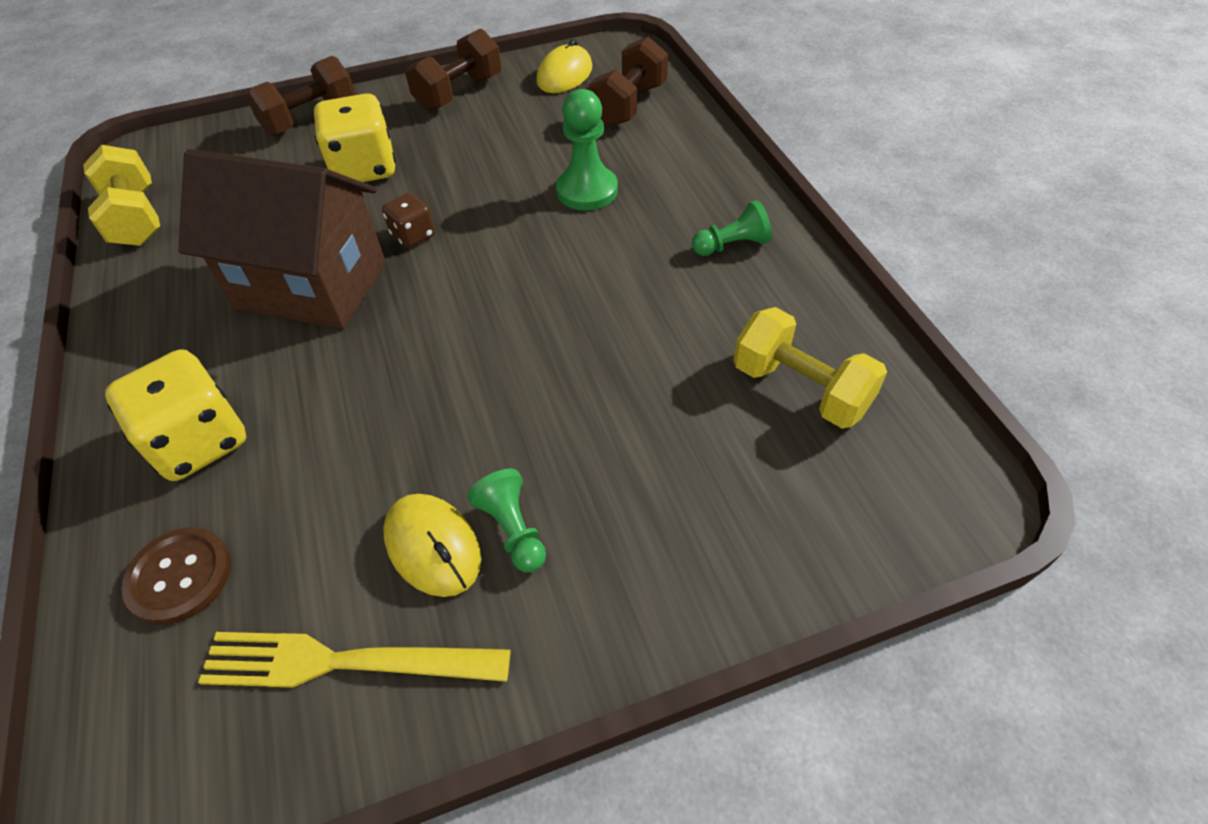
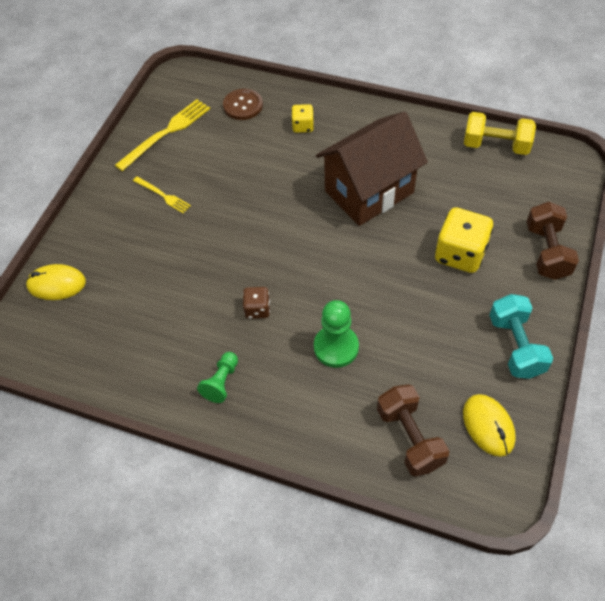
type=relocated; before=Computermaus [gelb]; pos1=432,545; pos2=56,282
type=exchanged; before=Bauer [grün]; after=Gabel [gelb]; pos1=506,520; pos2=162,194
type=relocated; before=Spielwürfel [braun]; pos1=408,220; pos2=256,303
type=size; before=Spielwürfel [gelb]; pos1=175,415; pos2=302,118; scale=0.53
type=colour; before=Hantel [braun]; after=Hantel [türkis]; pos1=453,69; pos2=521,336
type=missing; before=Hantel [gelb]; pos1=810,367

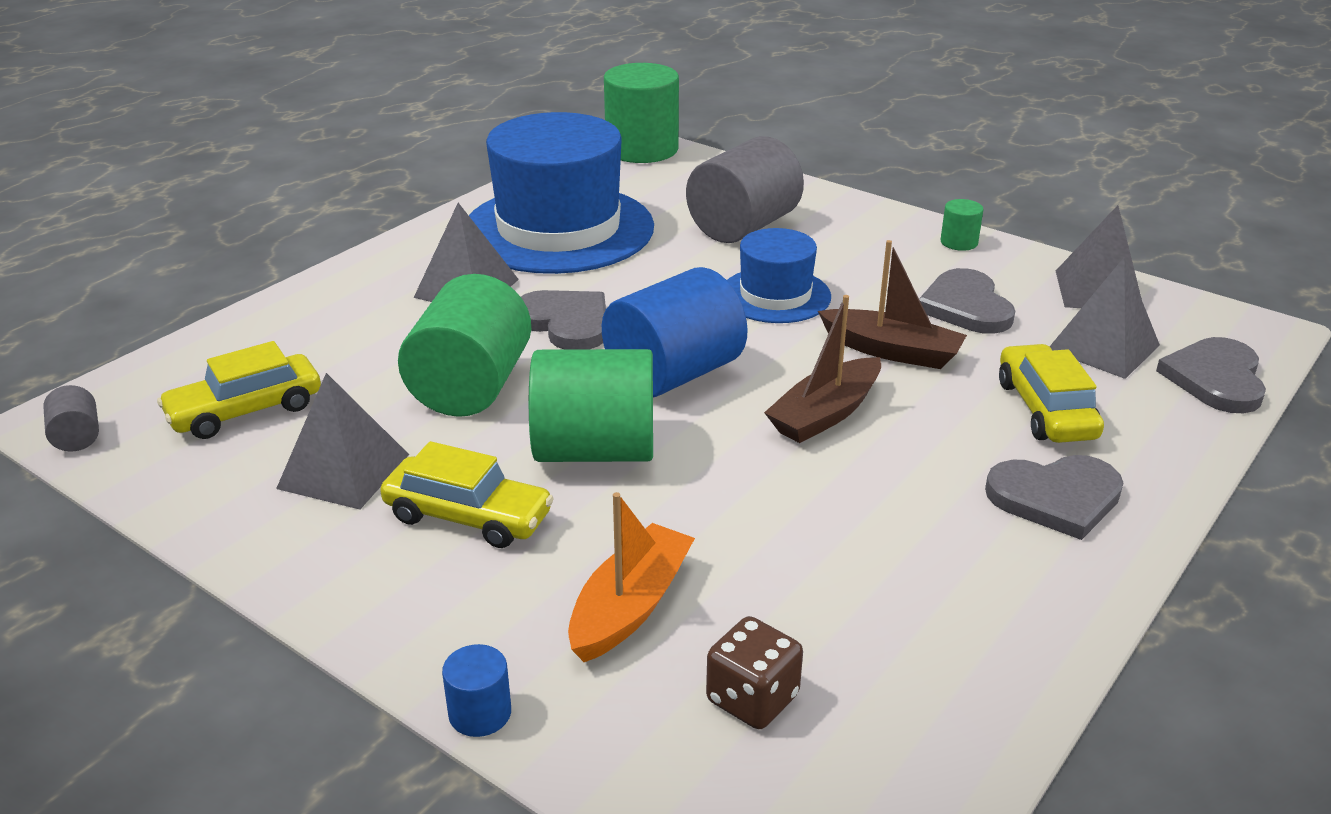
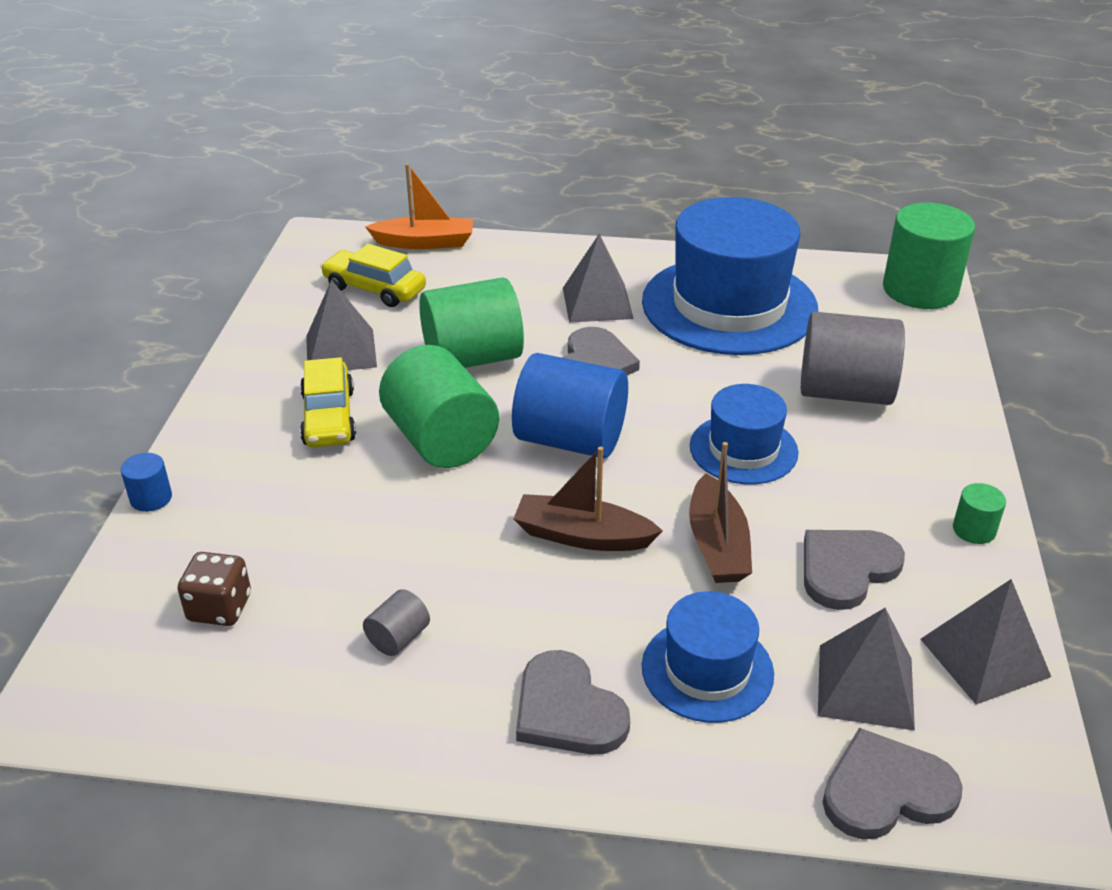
type=relocated; before=Vollzylinder [grau]; pos1=71,418; pos2=396,622
type=relocated; before=Boot [orange]; pos1=631,577; pos2=419,206
type=exchanged; before=Auto [gelb]; after=Hut [blau]; pos1=1051,393; pos2=708,657

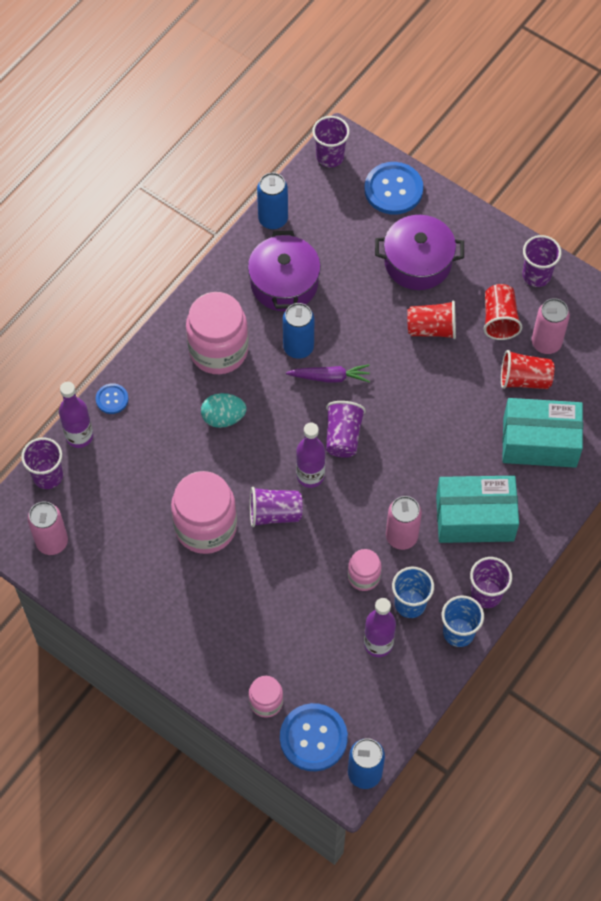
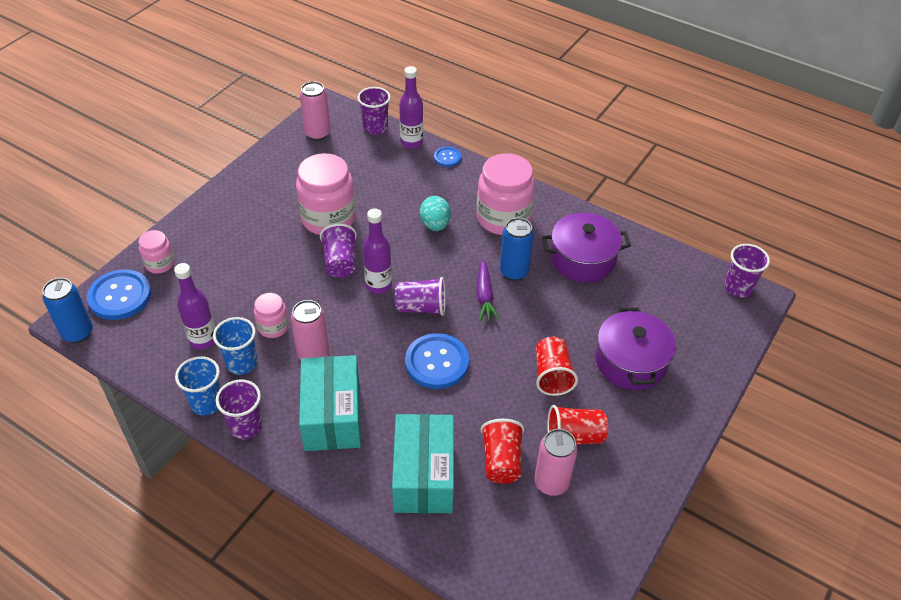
type=relocated; before=Knopf [blau]; pos1=393,188; pos2=437,361
type=missing; before=Dose [blau]; pos1=272,201
type=missing; before=Becher [lila]; pos1=542,261

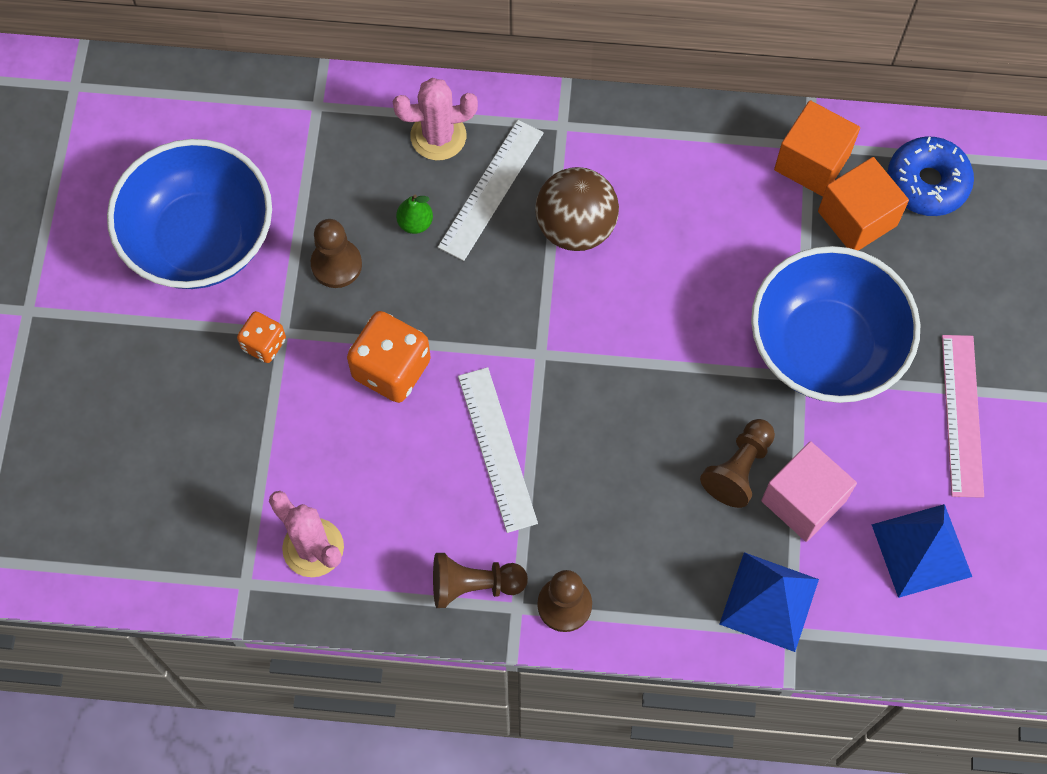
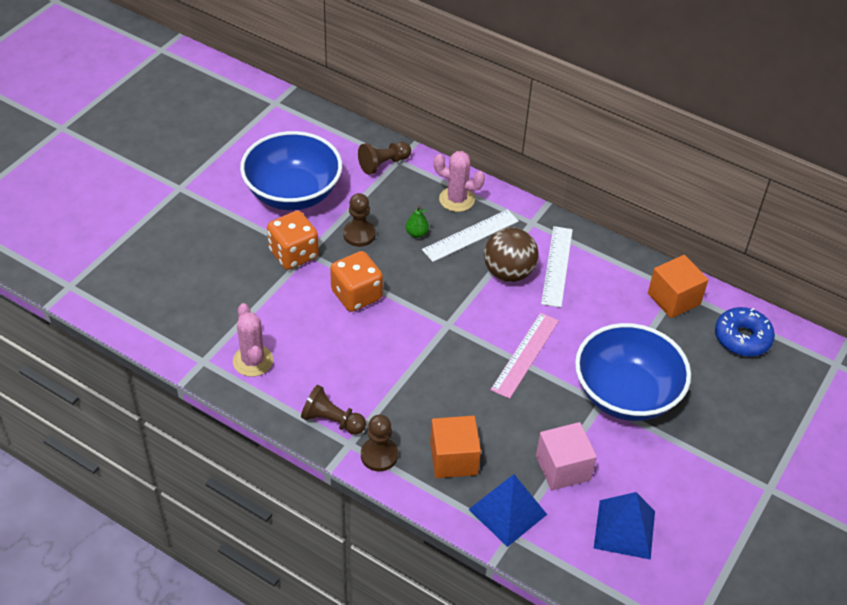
type=size; before=Spielwürfel [orange]; pos1=261,337; pos2=293,240; scale=1.75
type=relocated; before=Bauer [braun]; pos1=737,463; pos2=384,158
type=relocated; before=Kubus [orange]; pos1=863,204; pos2=455,447
type=relocated; before=Lineal [rosa]; pos1=963,416; pos2=525,356
type=relocated; before=Lineal [weiß]; pos1=498,450; pos2=557,267

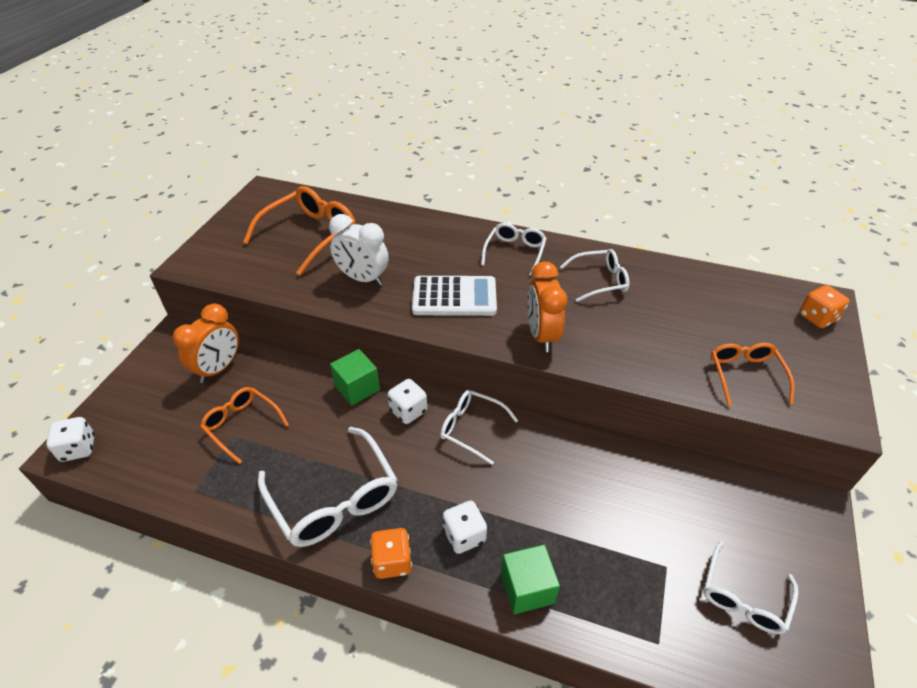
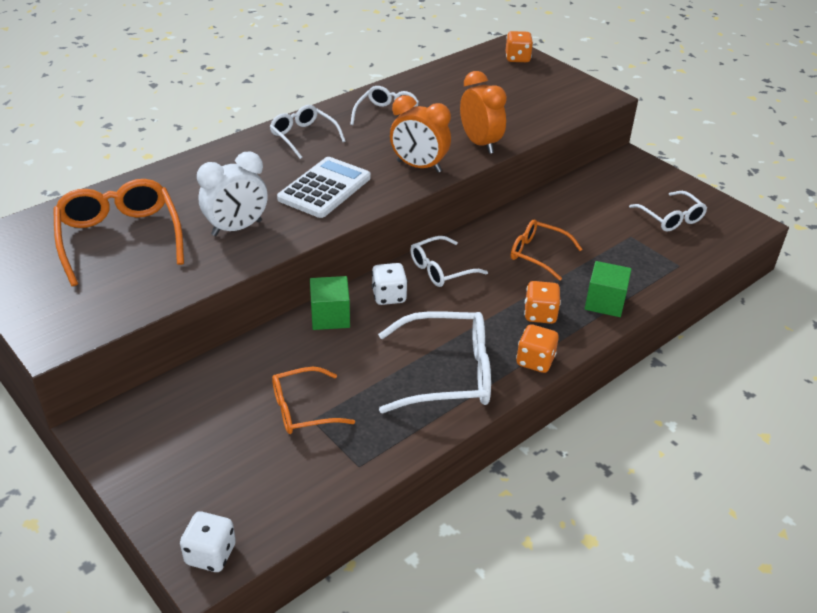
type=relocated; before=Wecker [orange]; pos1=206,343; pos2=483,112
type=relocated; before=Brille [orange]; pos1=753,374; pos2=546,250
type=colour; before=Spielwürfel [weiß]; after=Spielwürfel [orange]; pos1=465,527; pos2=542,302

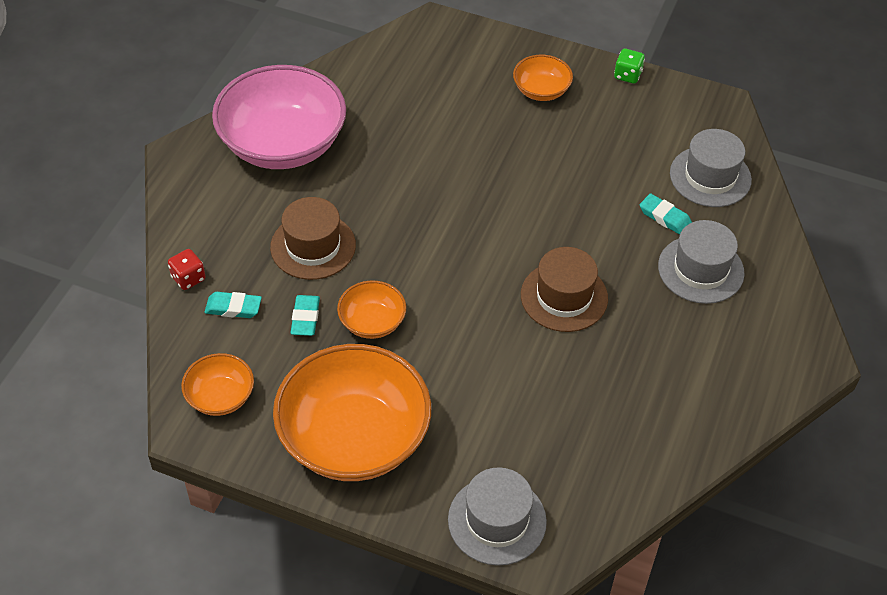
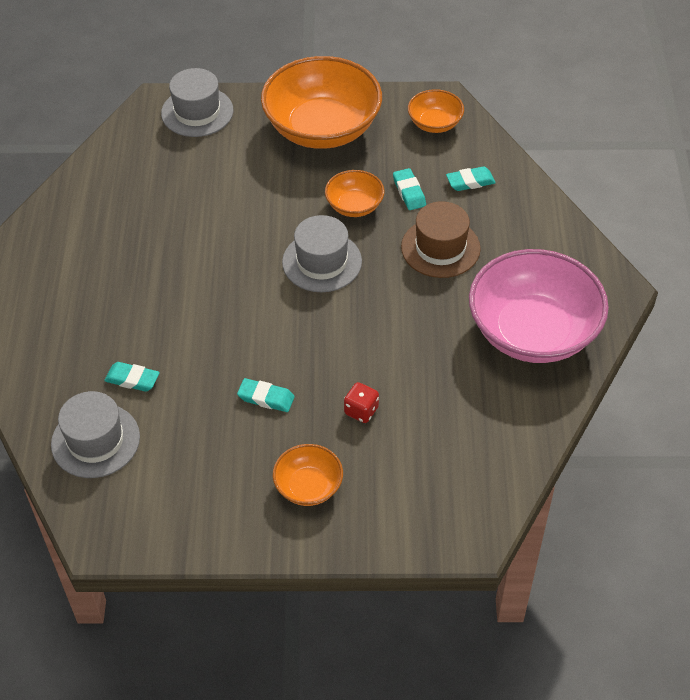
type=appeared; after=Radiergummi [türkis]; pos2=266,395
type=relocated; before=Hut [grau]; pos1=701,262; pos2=322,253
type=relocated; before=Spielwürfel [rot]; pos1=186,269; pos2=361,402
type=missing; before=Hut [braun]; pos1=564,289
type=missing; before=Spielwürfel [grün]; pos1=629,66

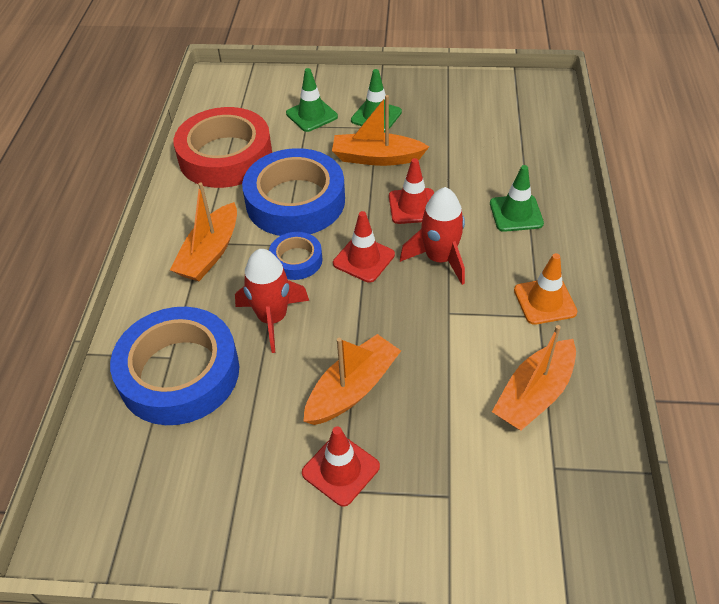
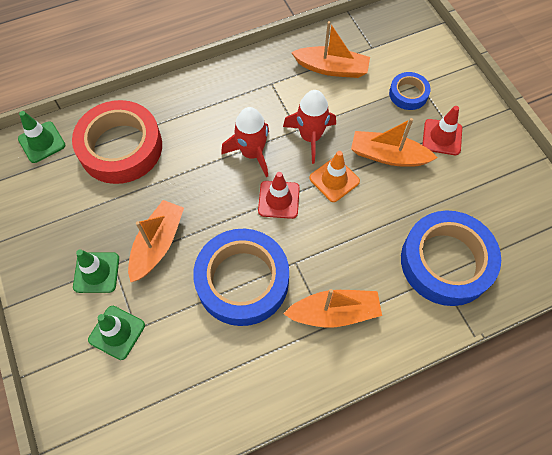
type=relocated; before=Leitkegel [grün]; pos1=517,198; pos2=41,137
type=relocated; before=Klebeband [rot]; pos1=223,147; pos2=117,142
type=spun; before=Boot [orange]; pos1=380,130; pos2=156,241; turn=-135
type=relocated; before=Rakete [rot]; pos1=272,301; pos2=309,127
type=relocated; before=Leitkegel [orange]; pos1=546,289; pos2=334,176
type=relocated; before=Klebeband [blau]; pos1=296,256; pos2=410,91
type=missing; before=Leitkegel [rot]; pos1=411,191

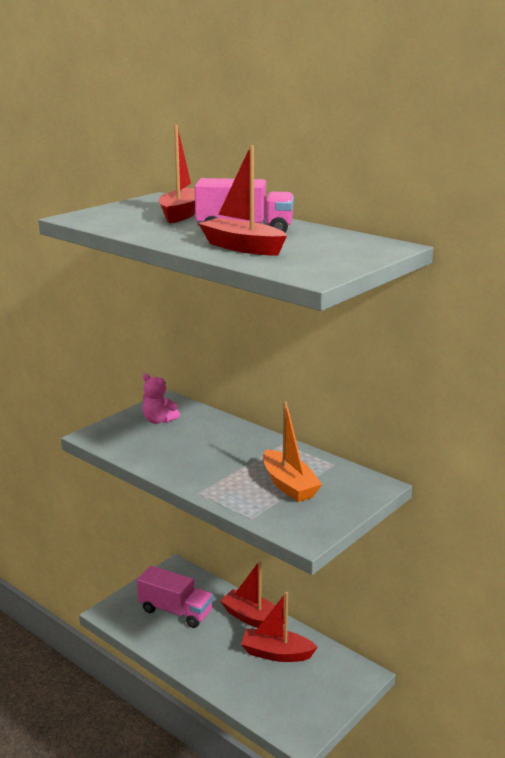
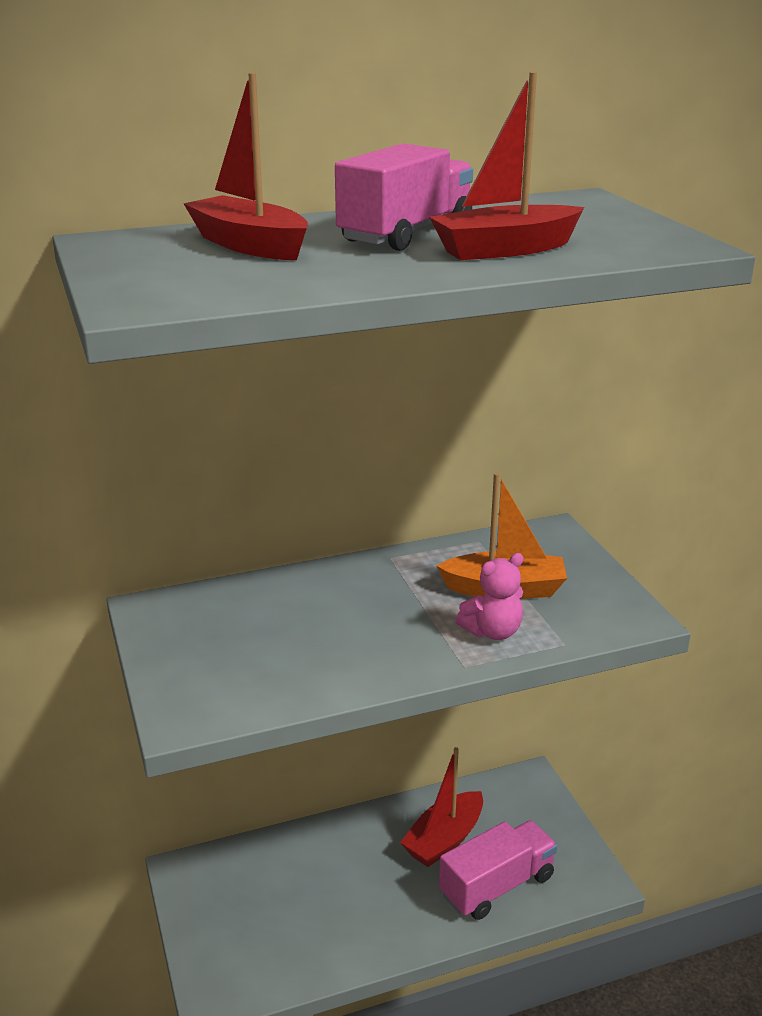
type=relocated; before=Lastwagen [rosa]; pos1=175,597; pos2=498,870
type=relocated; before=Teddybär [rosa]; pos1=161,398; pos2=489,596
type=missing; before=Boot [rot]; pos1=252,594

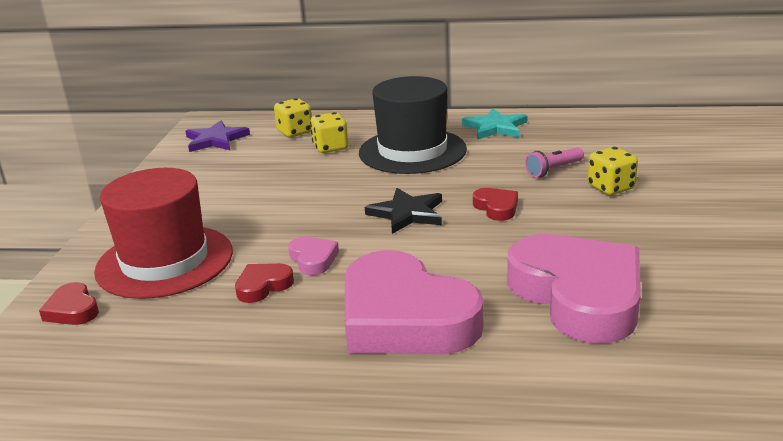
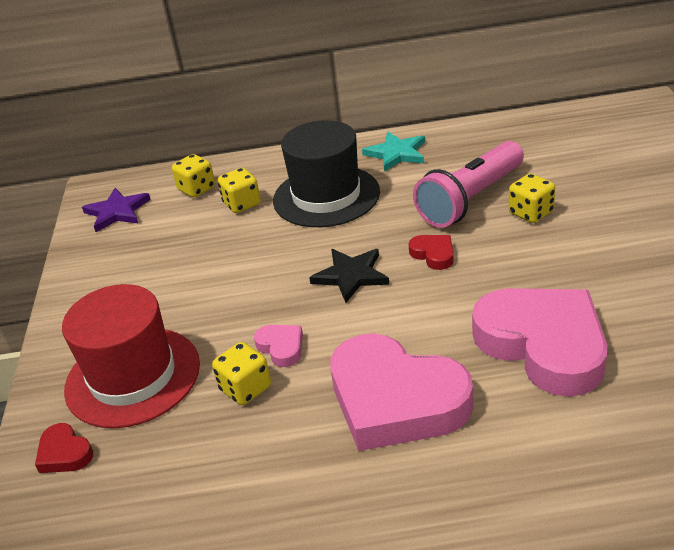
type=exchanged; before=Herz [rot]; after=Spielwürfel [gelb]; pos1=264,283; pos2=241,373
type=size; before=Taschenlampe [rosa]; pos1=554,162; pos2=468,184; scale=2.17

